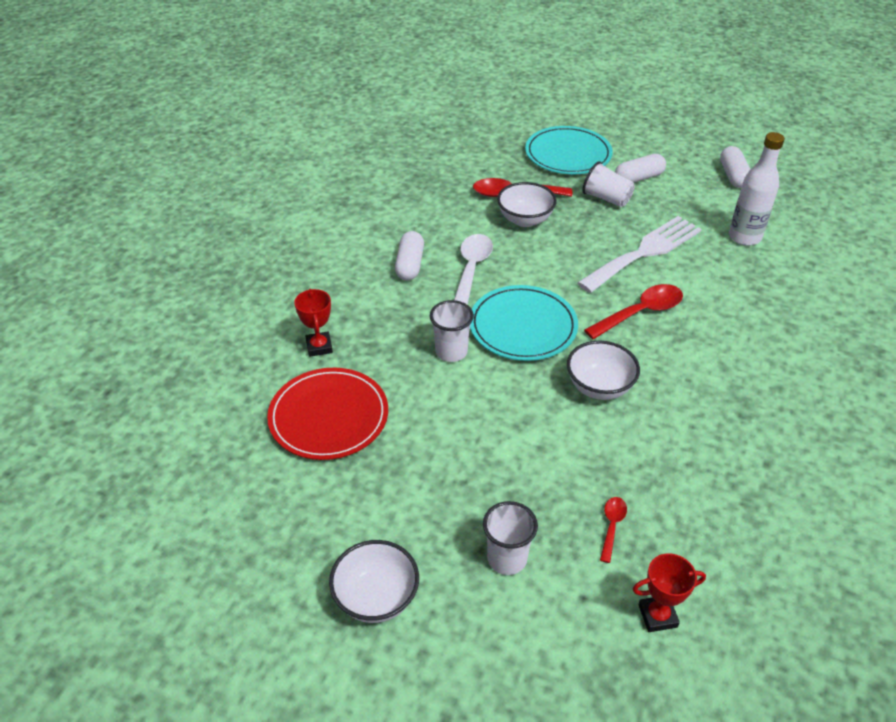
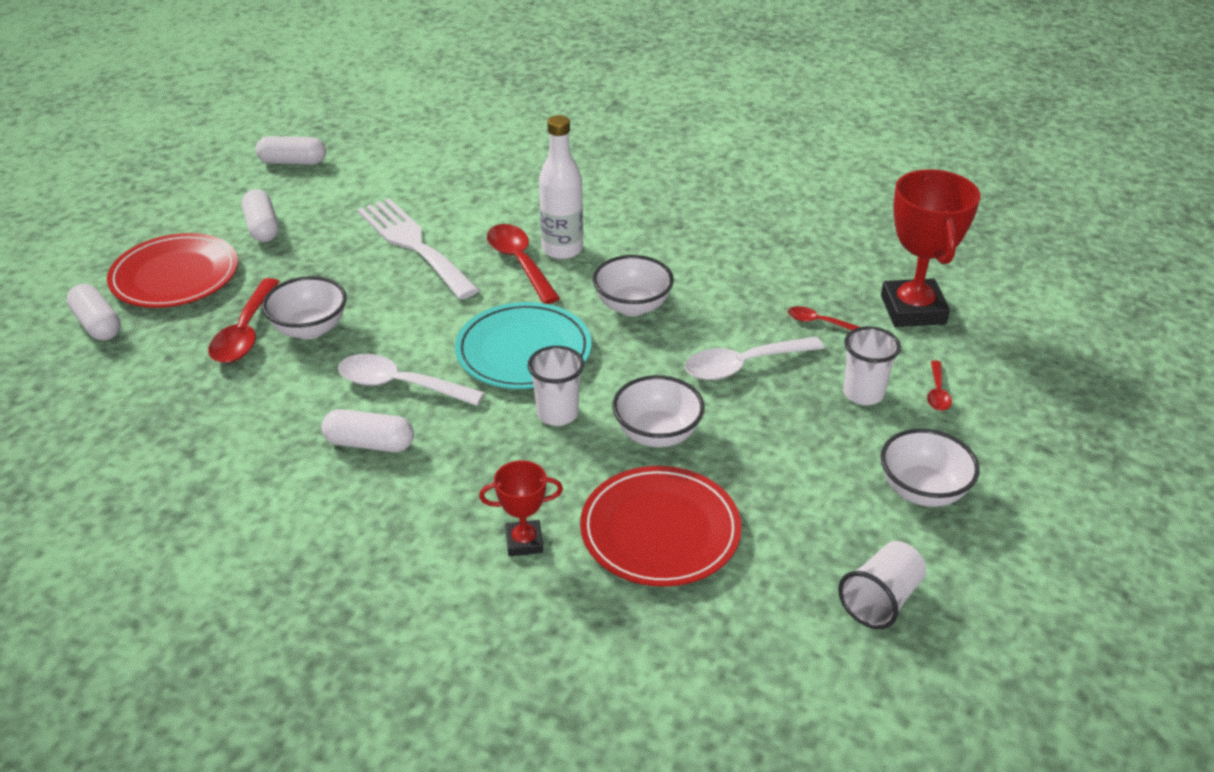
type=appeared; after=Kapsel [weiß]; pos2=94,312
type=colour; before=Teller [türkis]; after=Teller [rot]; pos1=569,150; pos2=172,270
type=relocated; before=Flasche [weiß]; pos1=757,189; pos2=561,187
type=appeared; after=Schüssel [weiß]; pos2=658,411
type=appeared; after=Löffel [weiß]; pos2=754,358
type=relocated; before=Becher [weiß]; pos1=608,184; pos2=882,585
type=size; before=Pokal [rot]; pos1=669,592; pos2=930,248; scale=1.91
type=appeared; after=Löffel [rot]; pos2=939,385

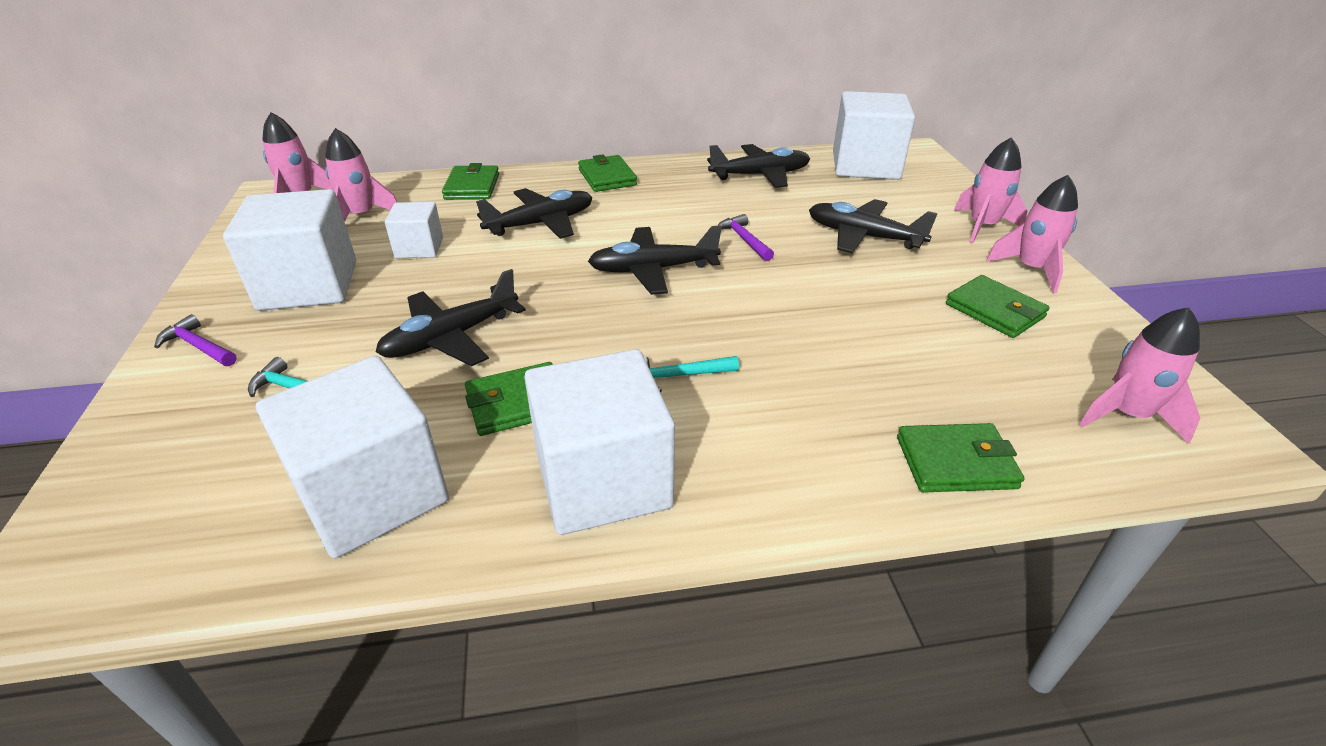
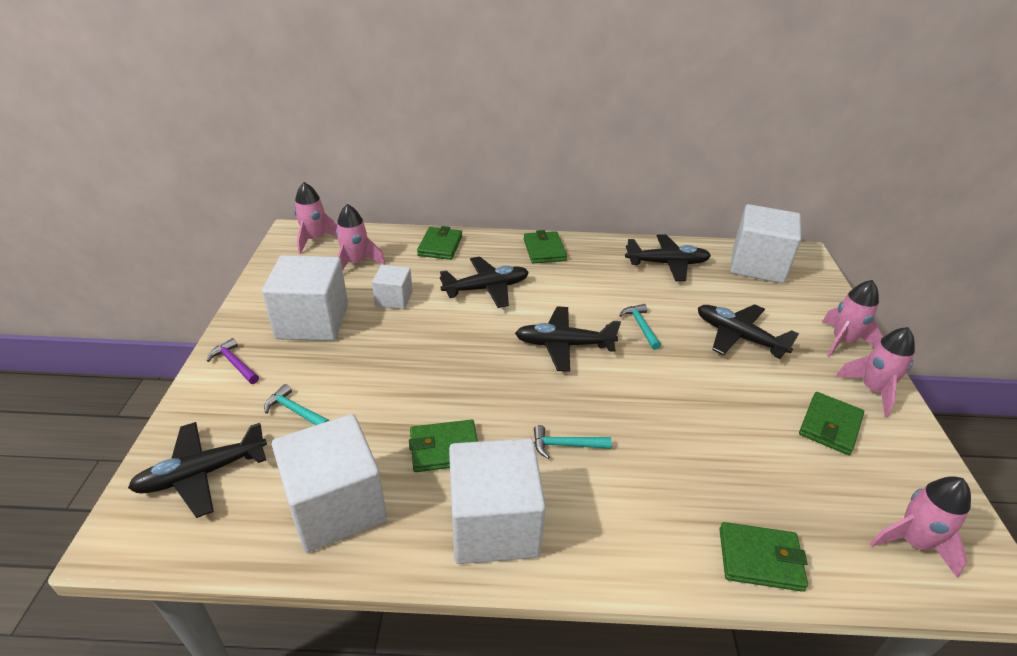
type=relocated; before=Flugzeug [schwarz]; pos1=451,317; pos2=197,470
type=colour; before=Hammer [lila]; after=Hammer [türkis]; pos1=745,237; pos2=640,327
type=spun; before=Geldbörse [grün]; pos1=998,306; pos2=831,423; turn=60

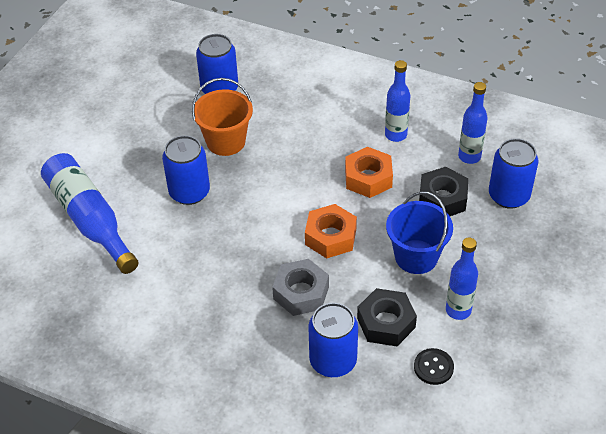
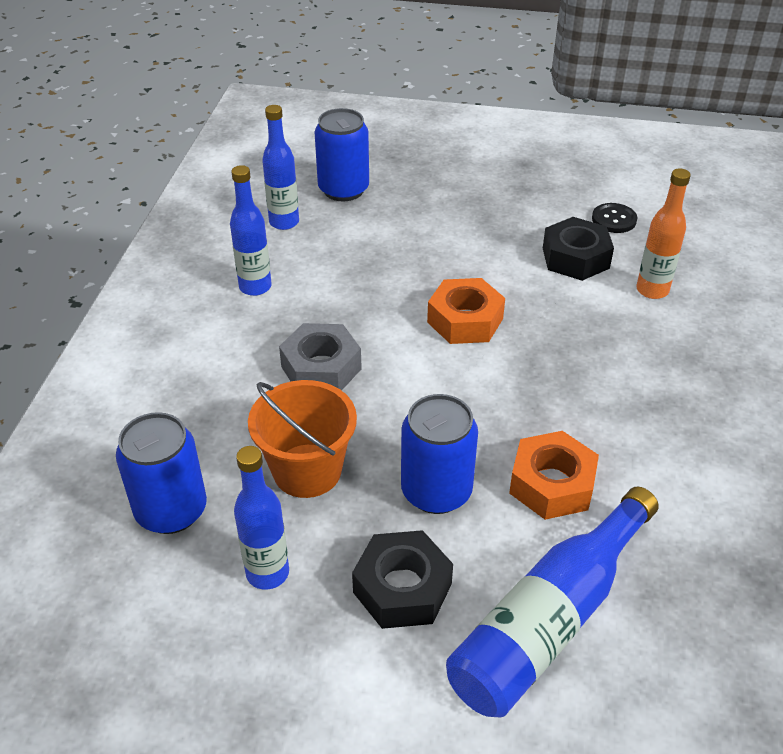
type=relocated; before=Flasche [blau]; pos1=462,278; pos2=261,518
type=relocated; before=Sechskantmutter [grau]; pos1=300,287; pos2=320,356
type=relocated; before=Sechskantmutter [schwarz]; pos1=443,191; pos2=402,579
type=relocated; before=Sechskantmutter [orange]; pos1=369,172; pos2=554,475
type=exchanged; before=Dose [blau]; after=Flasche [orange]; pos1=333,340; pos2=663,233
type=missing; before=Eimer [blau]; pos1=419,232

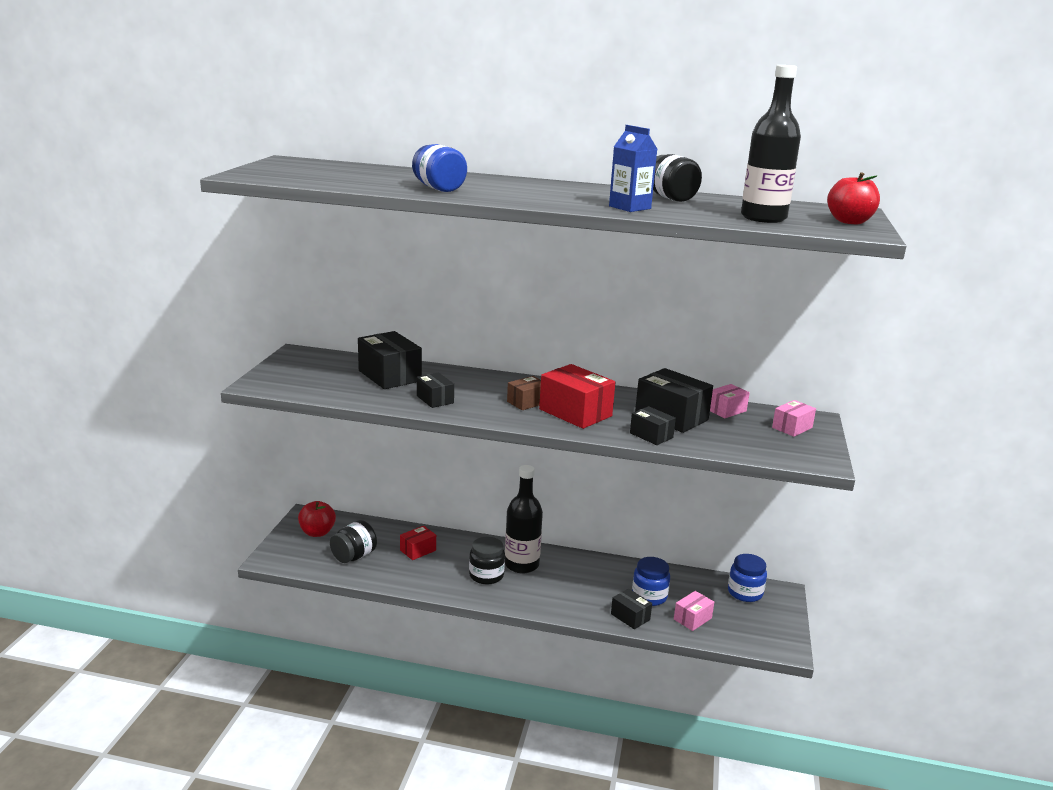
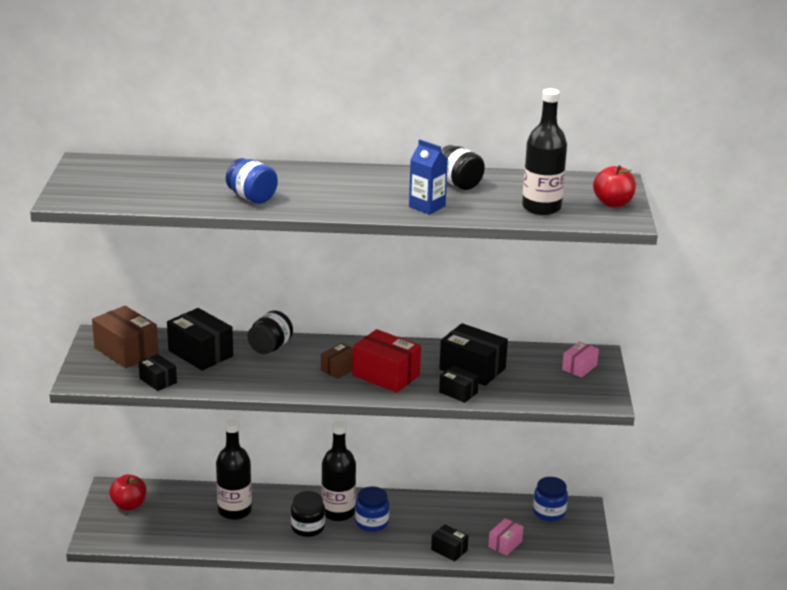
type=appeared; after=Schachtel [braun]; pos2=125,337
type=relocated; before=Schachtel [schwarz]; pos1=435,390; pos2=157,372
type=exchanged; before=Schachtel [rot]; after=Flasche [schwarz]; pos1=418,543; pos2=234,469
type=relocated; before=Einmachglas [schwarz]; pos1=353,541; pos2=270,332
type=relocated; before=Einmachglas [blau]; pos1=651,581; pos2=372,509
type=missing; before=Schachtel [rosa]; pos1=730,401

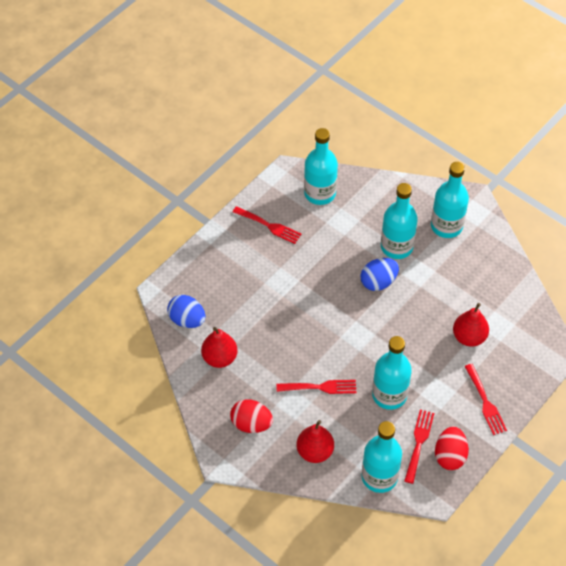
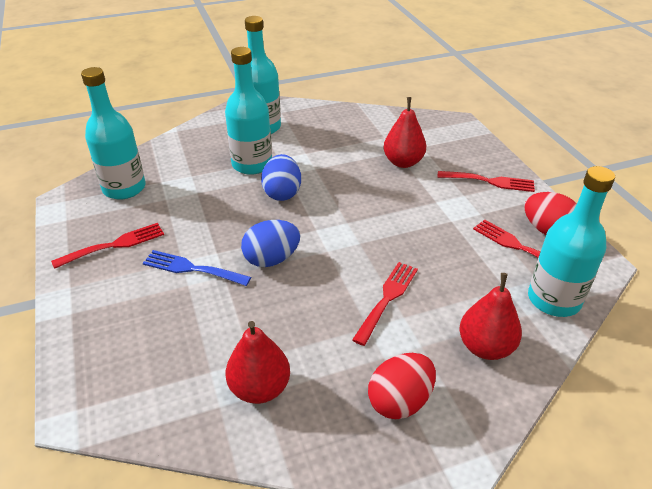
type=appeared; after=Gabel [blau]; pos2=197,268
type=relocated; before=Ei [blau]; pos1=186,311; pos2=270,243
type=missing; before=Flasche [türkis]; pos1=392,373

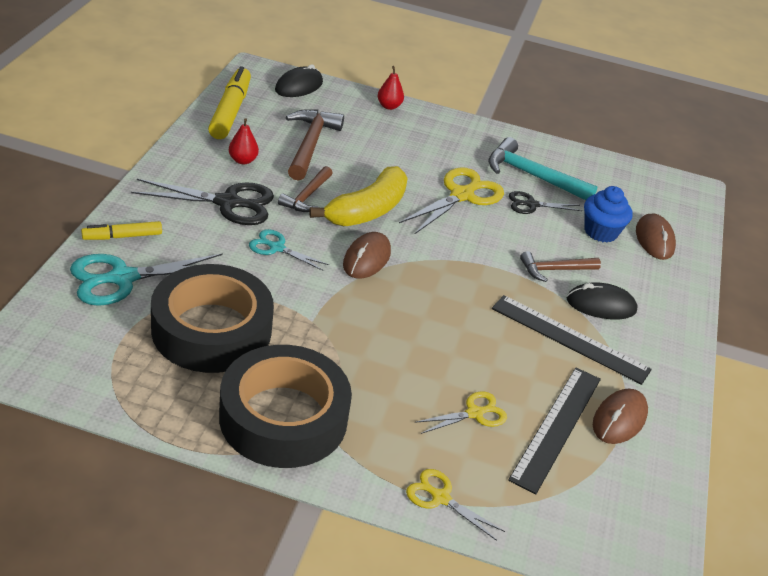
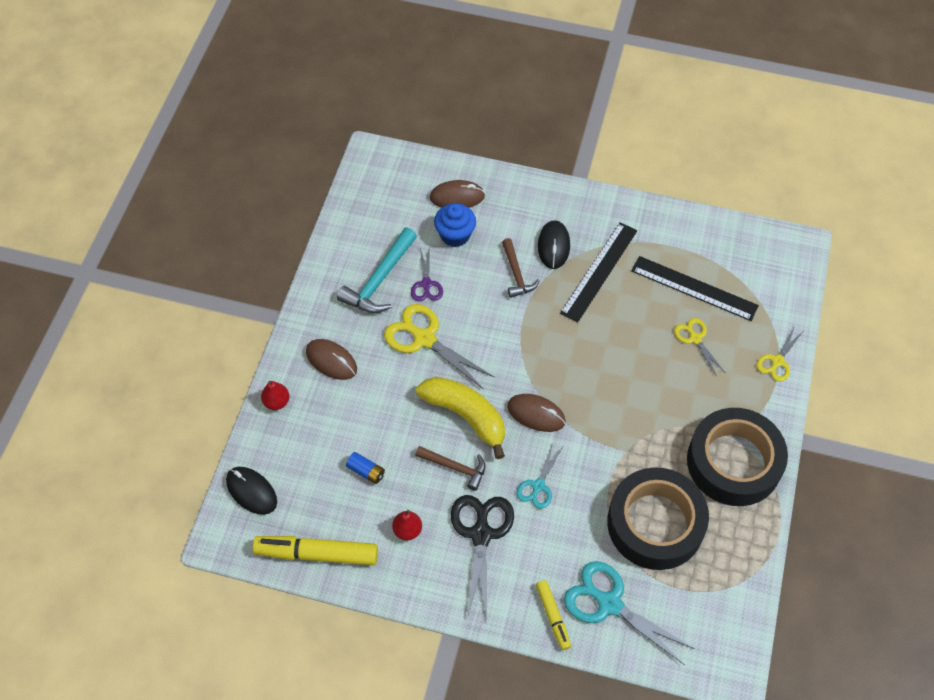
type=relocated; before=Computermaus [braun]; pos1=620,416; pos2=331,359
type=exchanged; before=Hammer [braun]; after=Batterie [blau]; pos1=315,145; pos2=365,468
type=colour; before=Schere [schwarz]; after=Schere [lila]; pos1=545,202; pos2=427,273
type=spun; before=Schere [türkis]; pos1=146,279; pos2=629,613; turn=150

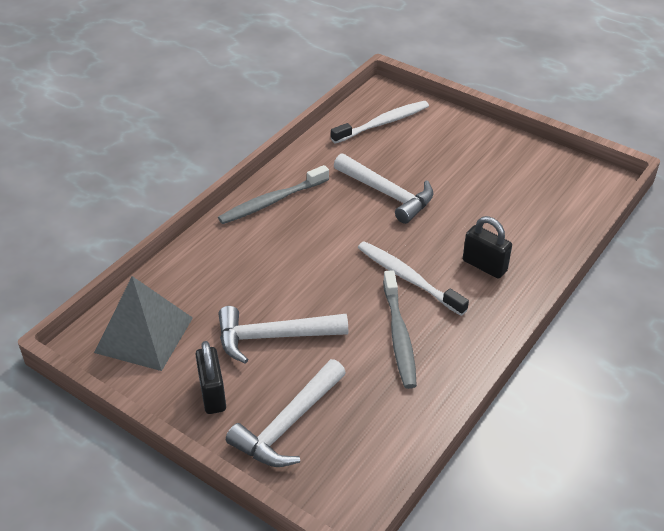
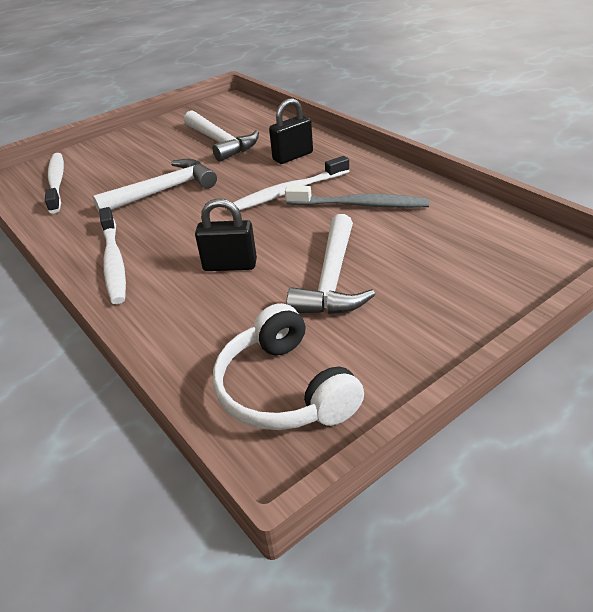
type=colour; before=Zahnbürste [grau]; after=Zahnbürste [weiß]; pos1=273,194; pos2=112,255
type=relocated; before=Hammer [weiß]; pos1=286,413; pos2=221,136
type=relocated; before=Vorhängeschloss [schwarz]; pos1=210,377; pos2=226,234
type=exchanged; before=Pyramide [grau]; after=Kopfhörer [weiß]; pos1=143,323; pos2=288,366

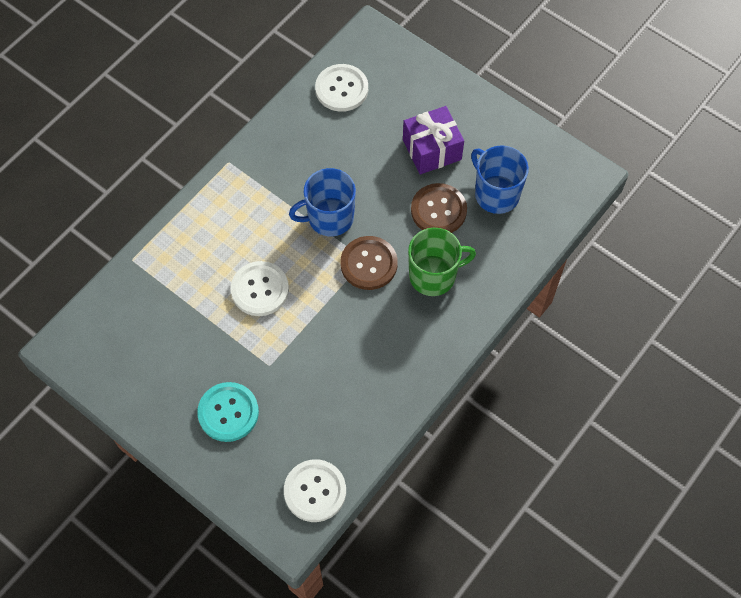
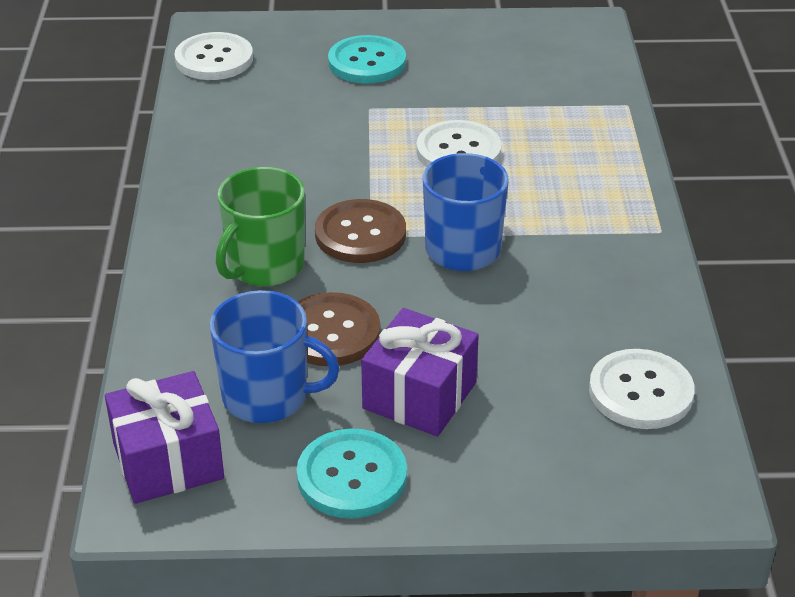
type=appeared; after=Geschenk [lila]; pos2=164,437
type=appeared; after=Knopf [türkis]; pos2=352,473

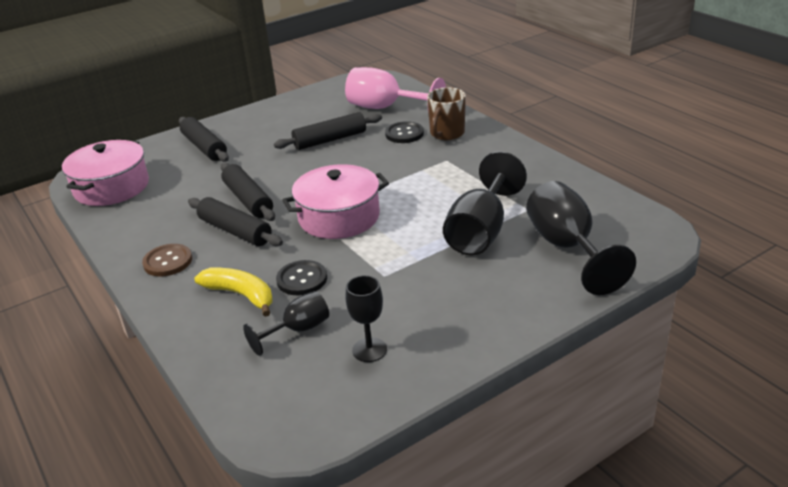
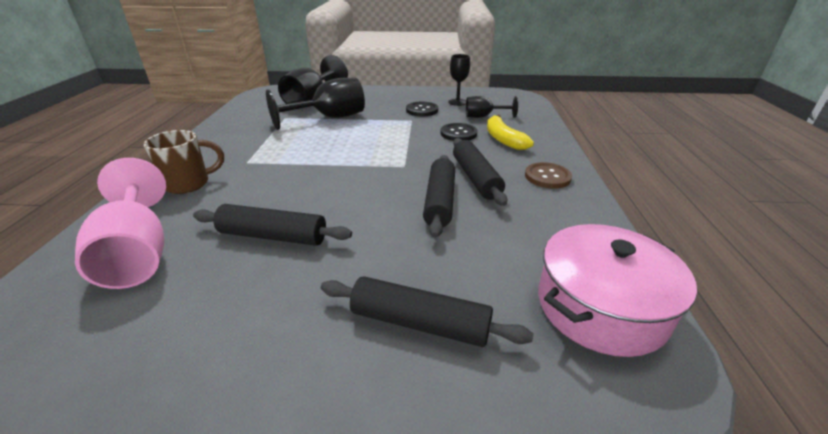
type=spun; before=Nudelholz [schwarz]; pos1=204,139; pos2=427,311; turn=-75
type=relocated; before=Knopf [schwarz]; pos1=404,132; pos2=422,109
type=missing; before=Kochtopf [rosa]; pos1=335,201

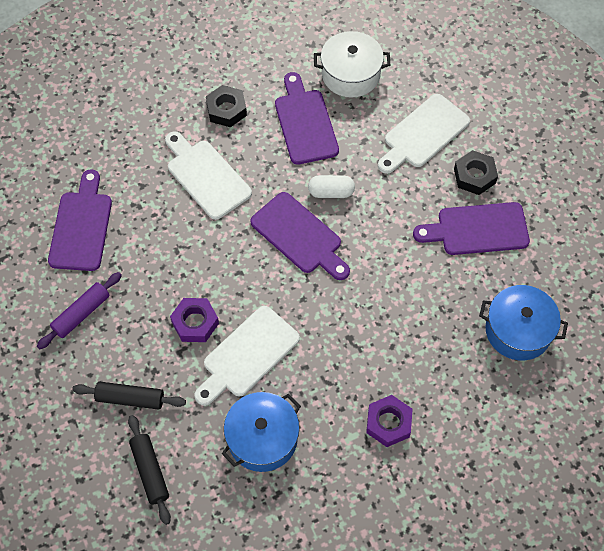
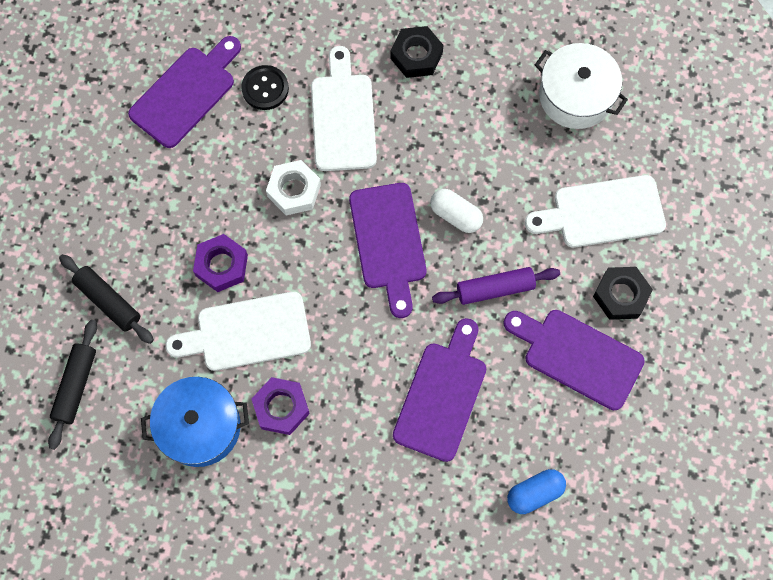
type=appeared; after=Knopf [schwarz]; pos2=265,87
type=relocated; before=Sechskantmutter [lila]; pos1=389,421; pos2=281,406
type=appeared; after=Sechskantmutter [weiß]; pos2=293,187
type=relocated; before=Schneidebrett [lila]; pos1=307,118; pos2=439,390
type=relocated; before=Nudelholz [lila]; pos1=79,310; pos2=496,286
type=exchanged; before=Kochtopf [blau]; after=Kapsel [blau]; pos1=523,322; pos2=536,491

